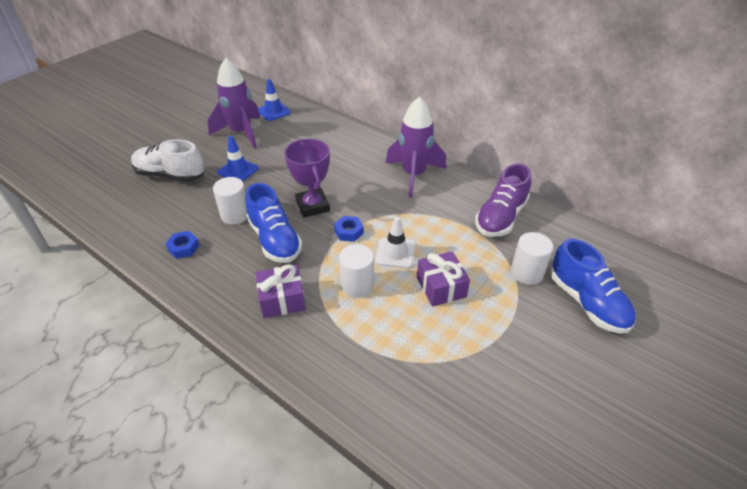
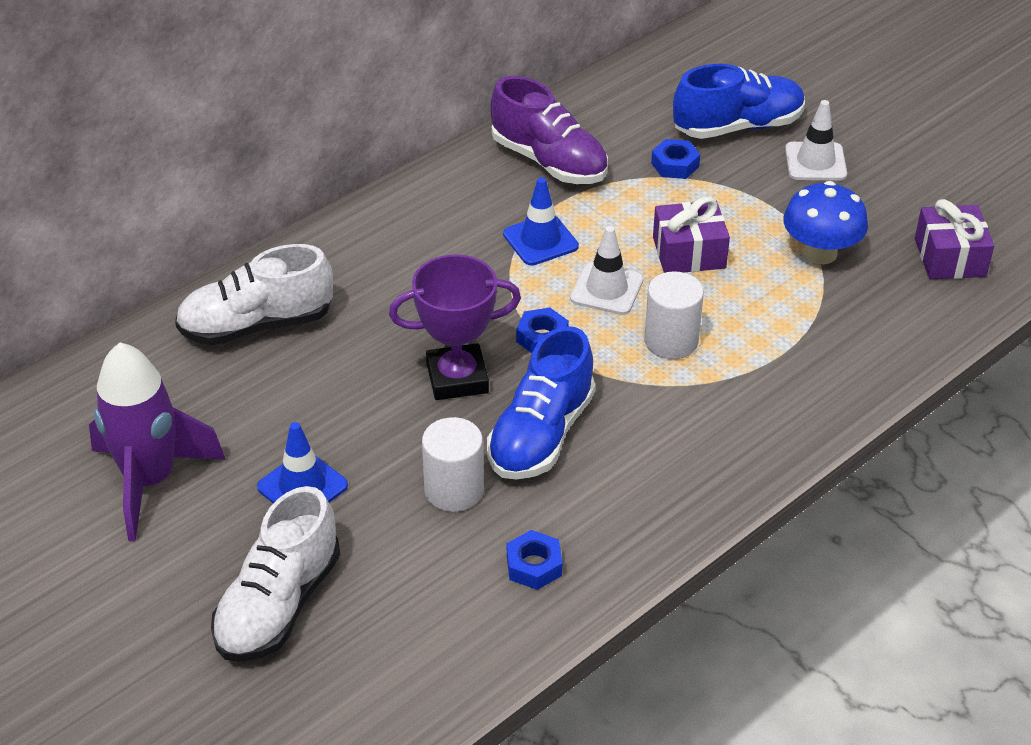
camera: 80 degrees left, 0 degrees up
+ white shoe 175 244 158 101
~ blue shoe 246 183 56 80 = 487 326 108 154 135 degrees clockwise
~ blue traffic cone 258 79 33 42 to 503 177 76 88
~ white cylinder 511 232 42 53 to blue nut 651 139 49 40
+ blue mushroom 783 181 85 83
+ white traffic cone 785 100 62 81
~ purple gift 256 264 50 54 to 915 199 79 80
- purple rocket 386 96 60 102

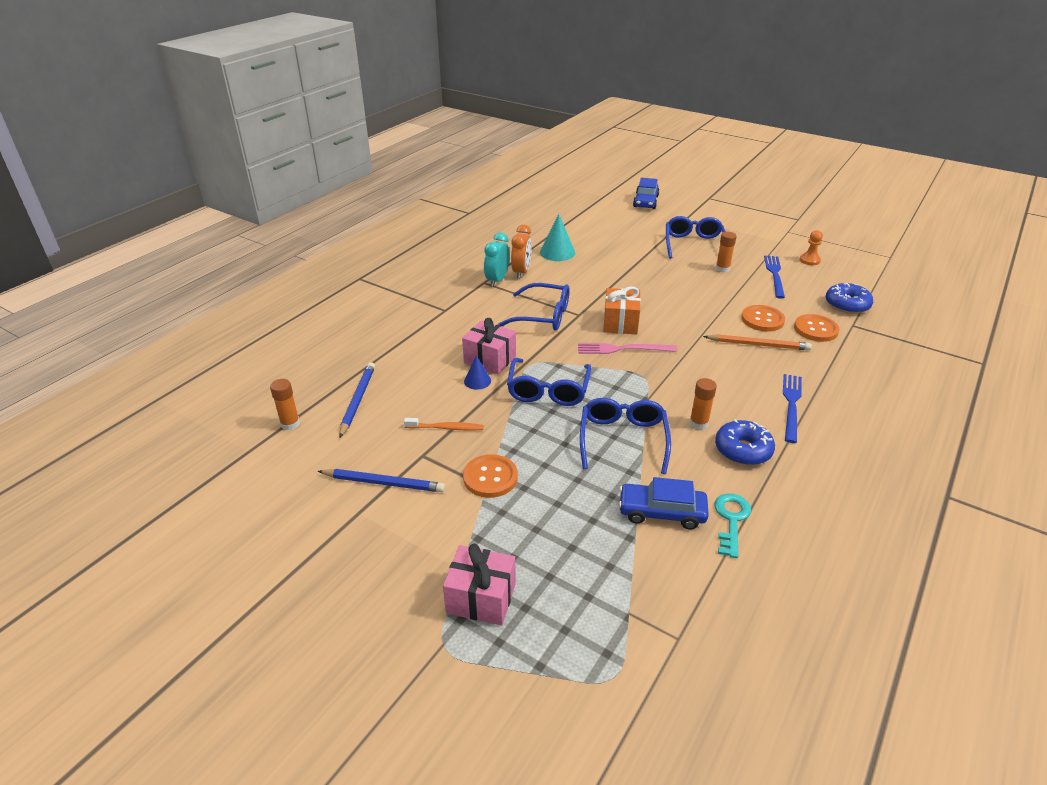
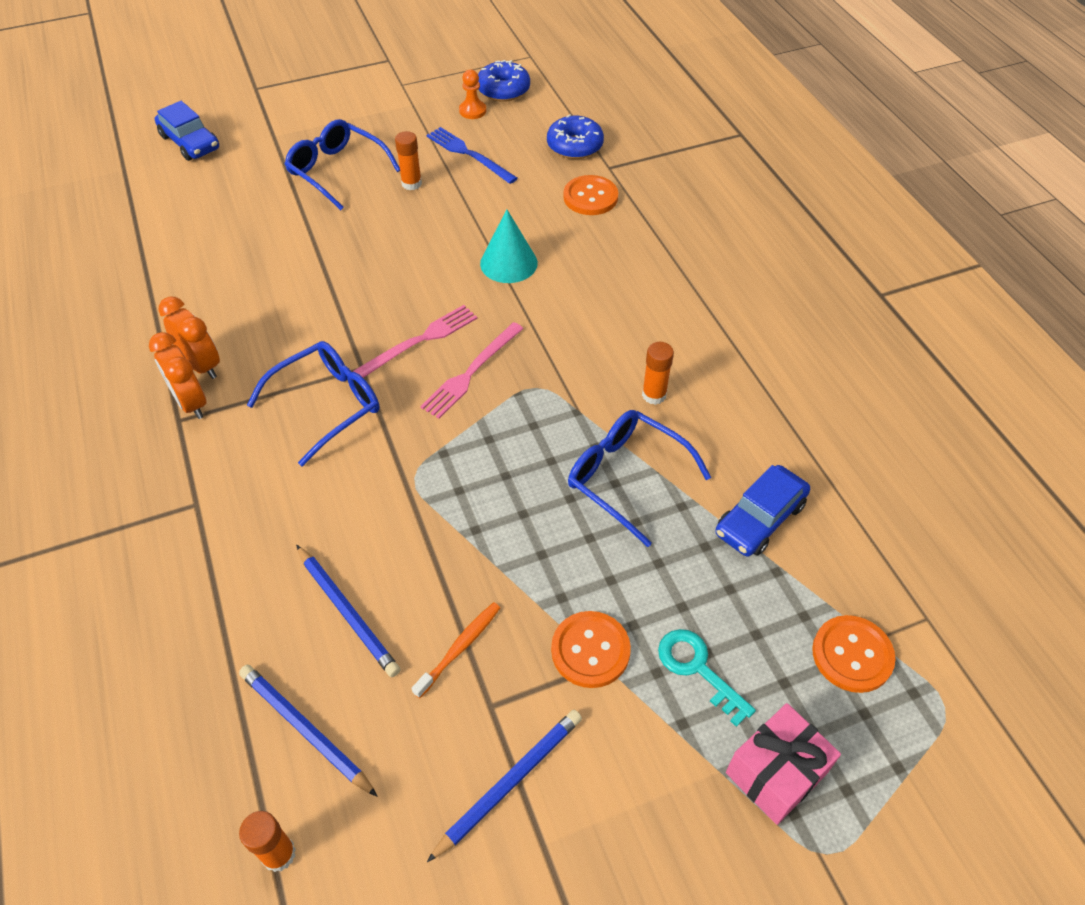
camera: 55 degrees left, 15 degrees up
~ turquoise clock 484 232 26 55 to orange clock 149 332 58 87
+ blue pencil 296 545 104 132
~ orange gift 603 286 38 49 to pink fork 353 305 125 73
~ blue donut 715 419 60 46 to 478 60 52 42
~ turquoise cone 540 214 35 47 to 480 210 58 73
~ turquoise key 715 494 36 64 to 658 629 98 98
~ orange button 741 305 44 27 to 812 615 84 78
- pink gift 462 318 54 57
- blue cone 464 355 27 35
- blue glasses 507 358 84 48
- orange pencil 703 334 109 17
- blue fork 783 374 19 69

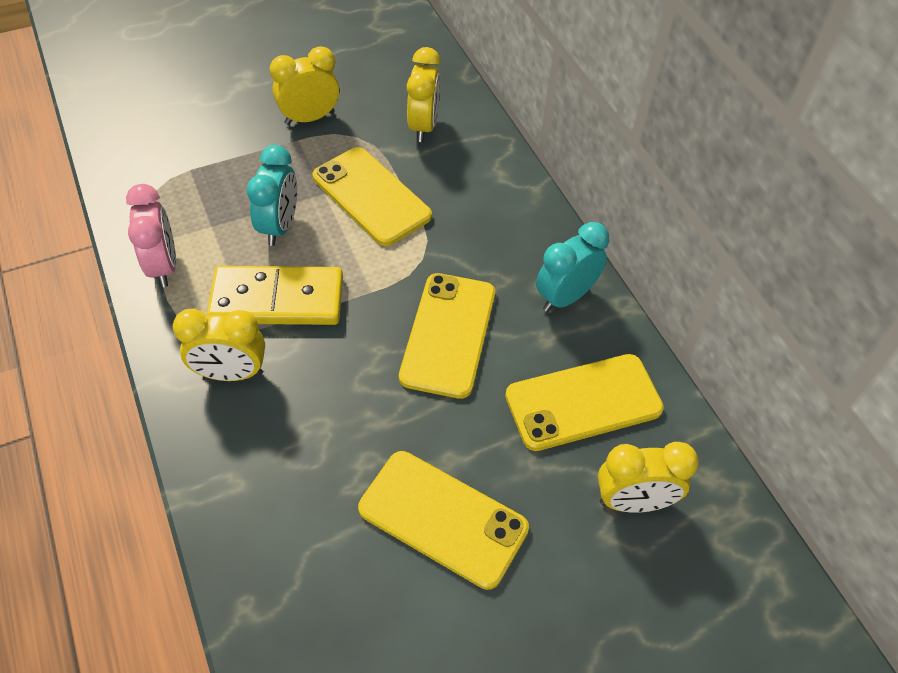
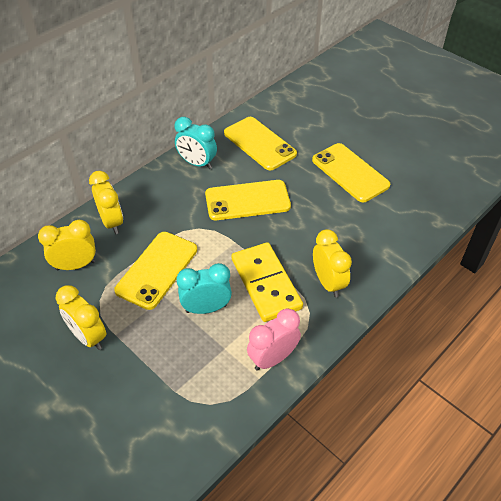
camera: 110 degrees left, 5 degrees down
~ yellow clock 598 442 101 71 to 89 171 34 63
~ yellow phone 358 451 171 139 = 312 143 78 59 45 degrees counterclockwise

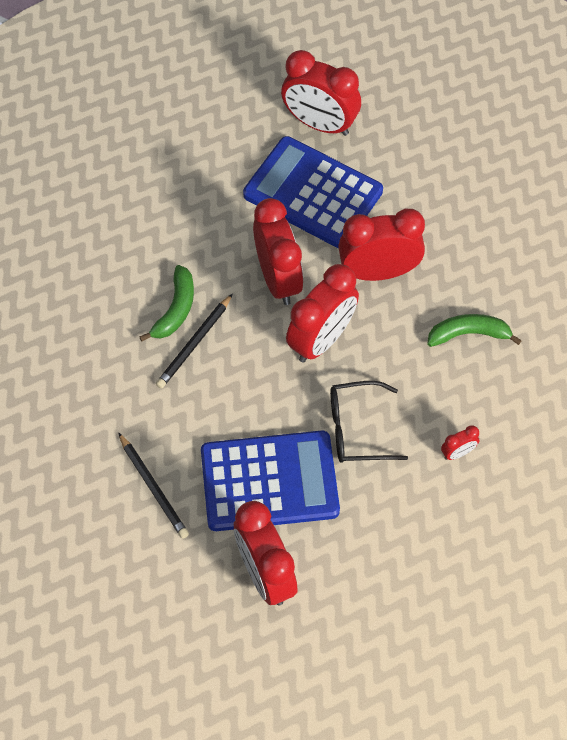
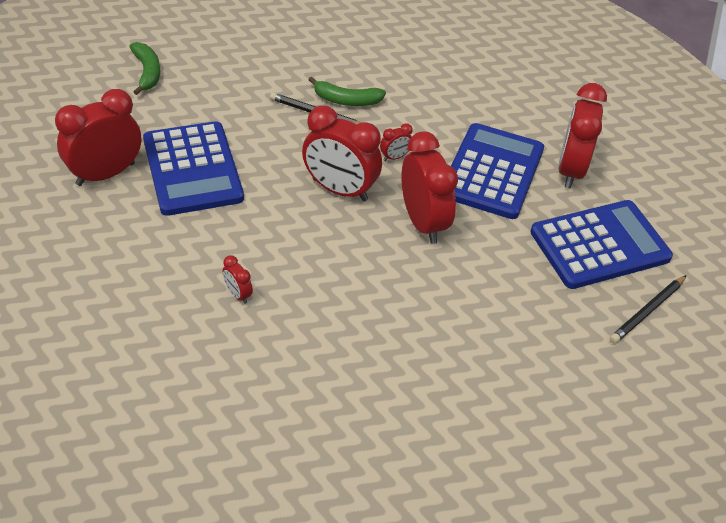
camera: 75 degrees right, 15 degrees down
~ green banana 427 314 95 33 to 129 42 31 53
~ red clock 253 198 50 107 = 380 123 33 38 x0.44
+ blue calculator 530 200 143 89
~ black pencil 118 432 71 107 to 610 275 77 69
- black glasses 330 381 78 82

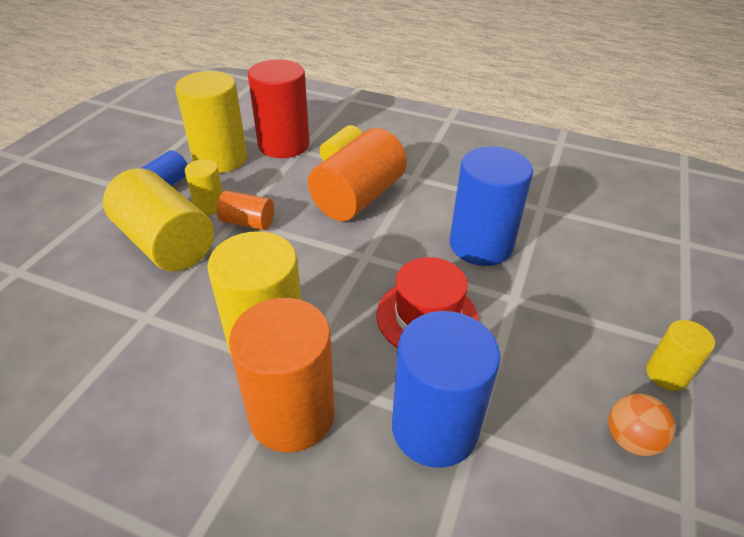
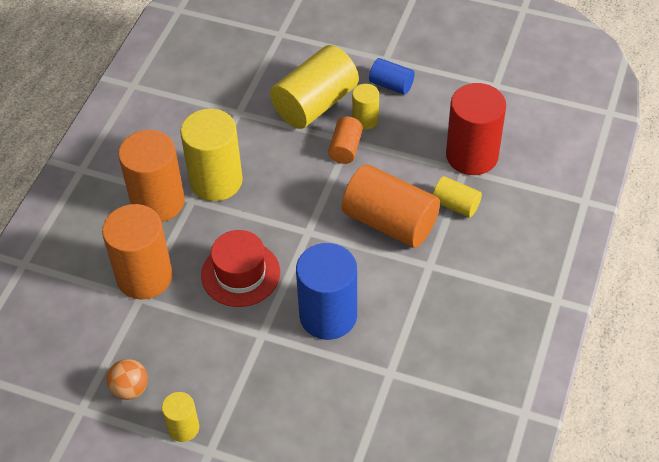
camera: 90 degrees right, 10 degrees up
~ blue cylinder 392 311 109 157 to orange cylinder 102 204 71 95
- yellow cylinder 175 71 72 102

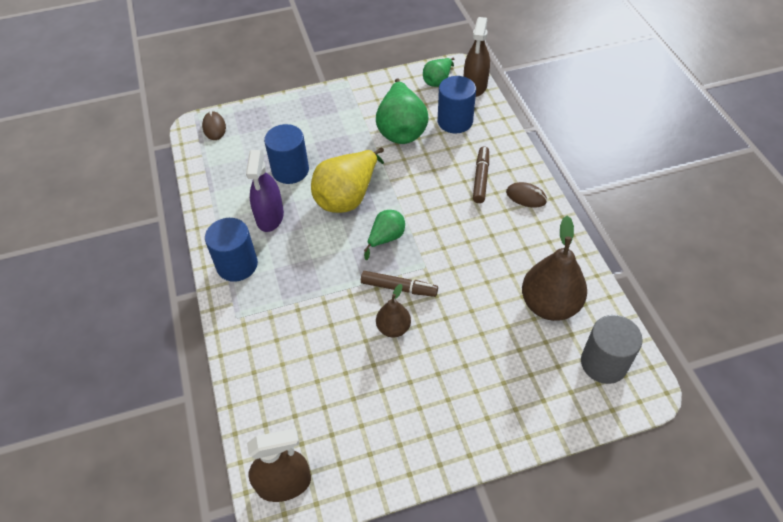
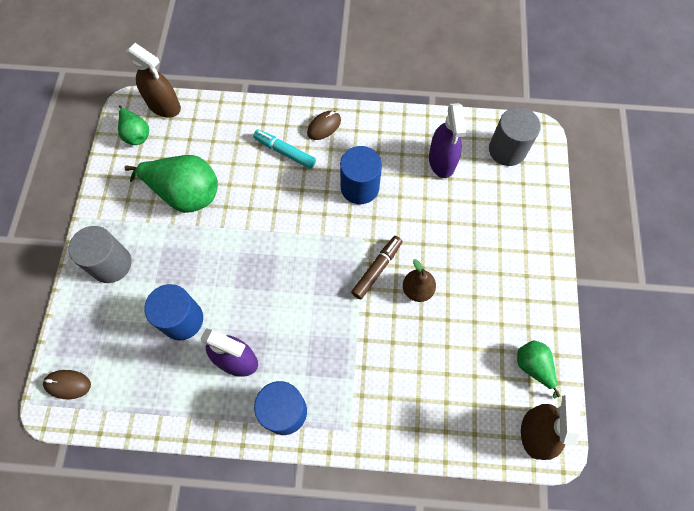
camera: 70 degrees left, 15 degrees up
+ grey cylinder 69 226 63 57
~ brown marker 473 146 16 57 to turquoise marker 253 129 63 40
~ blue cylinder 438 76 38 57 to 340 146 42 58
~ brown pear 522 216 65 105 to purple spray bottle 429 103 38 75
~ green pear 364 210 41 50 to 517 341 44 58
- yellow pear 311 148 73 65

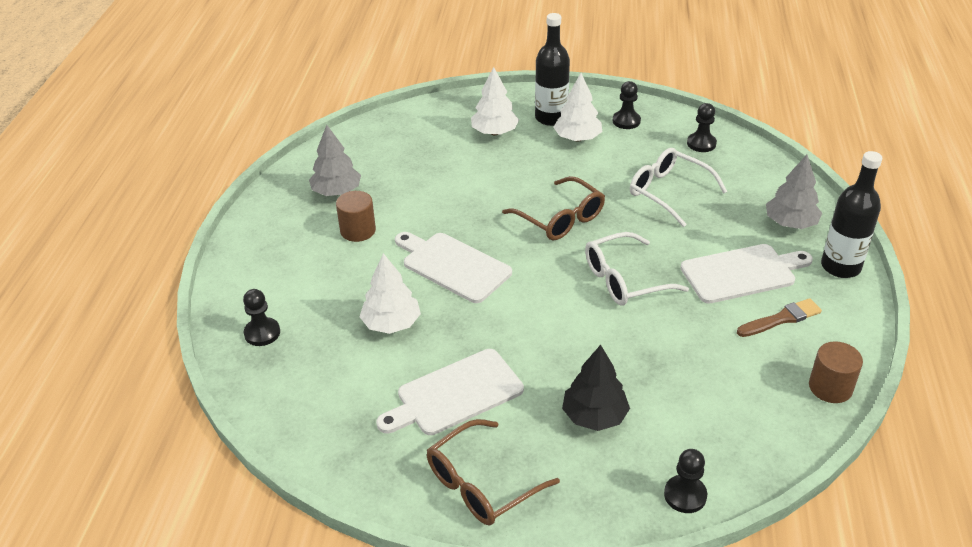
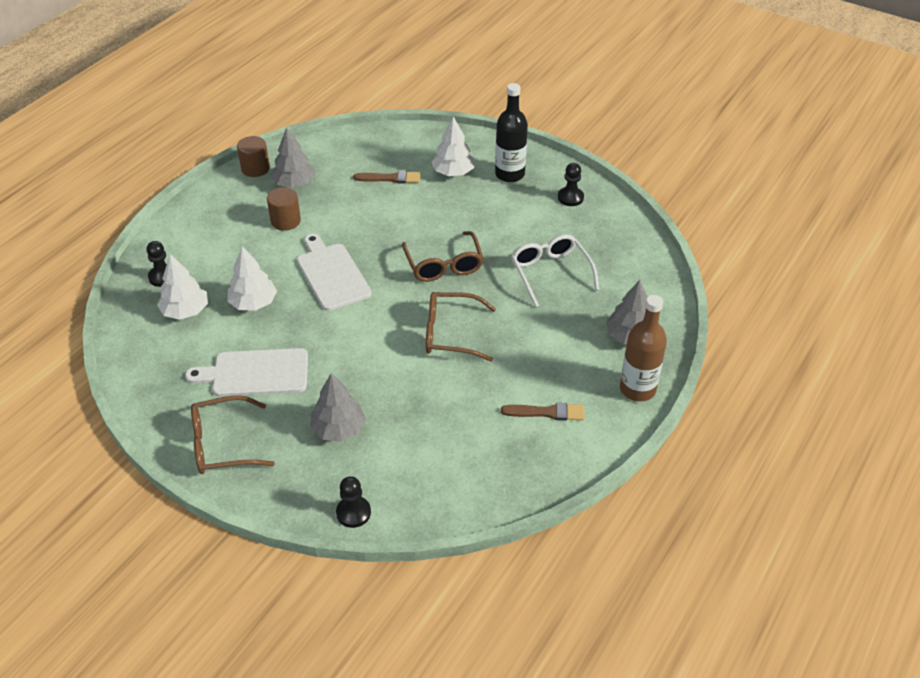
camera: 25 degrees right, 5 degrees up
~ white tree 553 73 49 69 to 157 254 51 66
~ brown cylinder 809 341 54 62 to 237 136 33 41
~ black tree 562 345 68 86 to grey tree 310 373 56 69
+ brown brush 353 171 67 12
~ white glasses 585 232 104 73 to brown glasses 426 292 70 70
~ black bottle 821 151 61 127 to brown bottle 620 295 47 107
- white cutting board 680 244 133 60
- black pawn 687 103 30 49

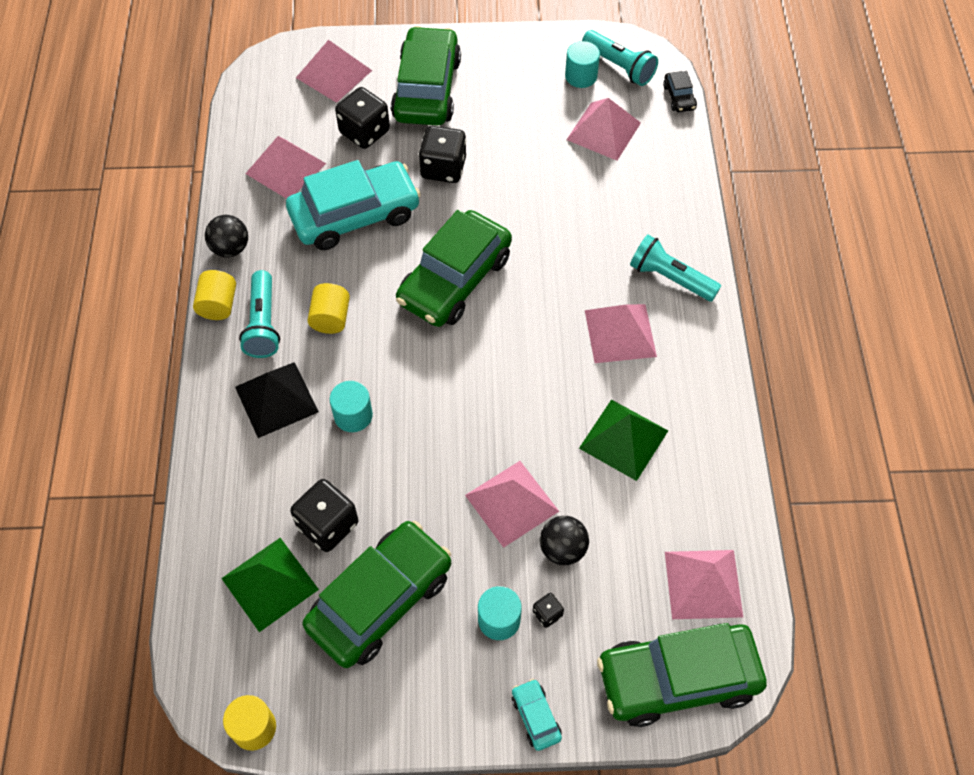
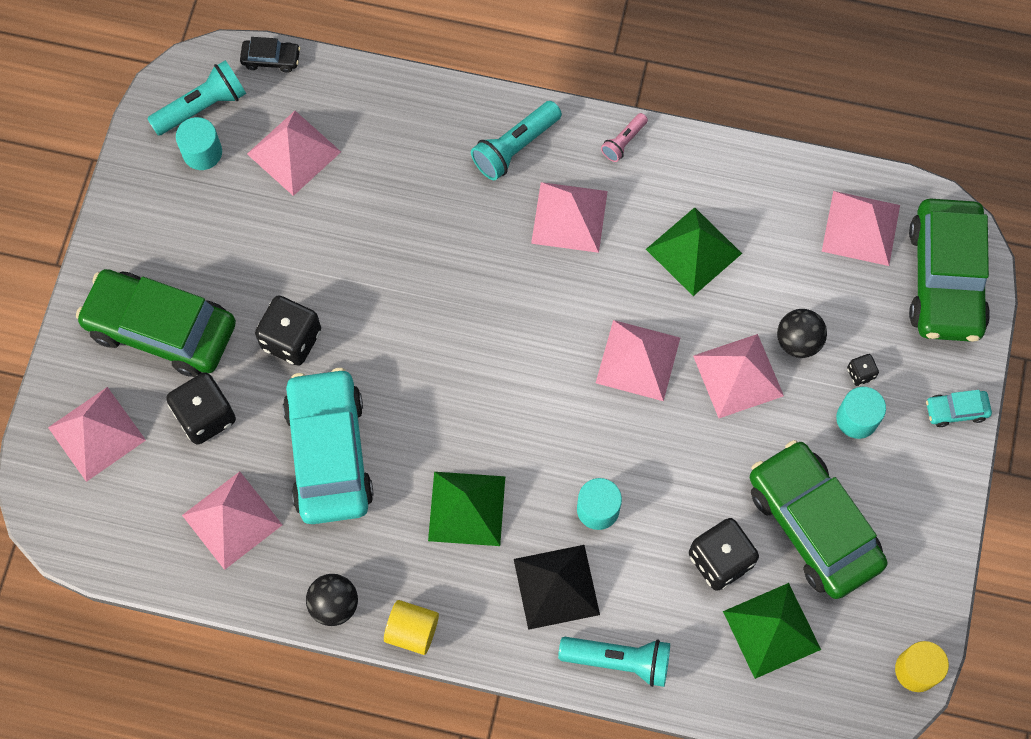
camera: 75 degrees left, 10 degrees up
~ yellow cylinder 307 283 43 51 to green pyramid 428 472 77 74
~ turquoise flashlight 239 270 41 88 to 558 637 112 50
+ pink pyramid 596 320 84 81
+ pink flashlight 601 113 47 49
- green car 396 210 116 117

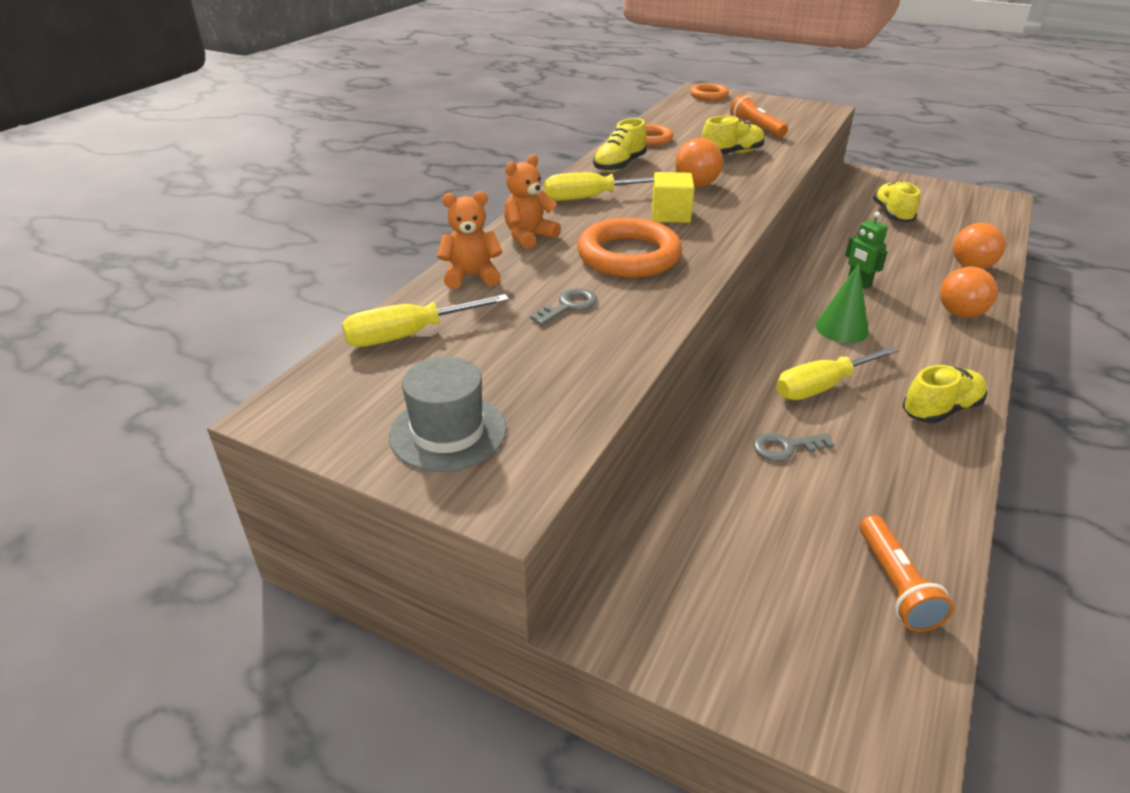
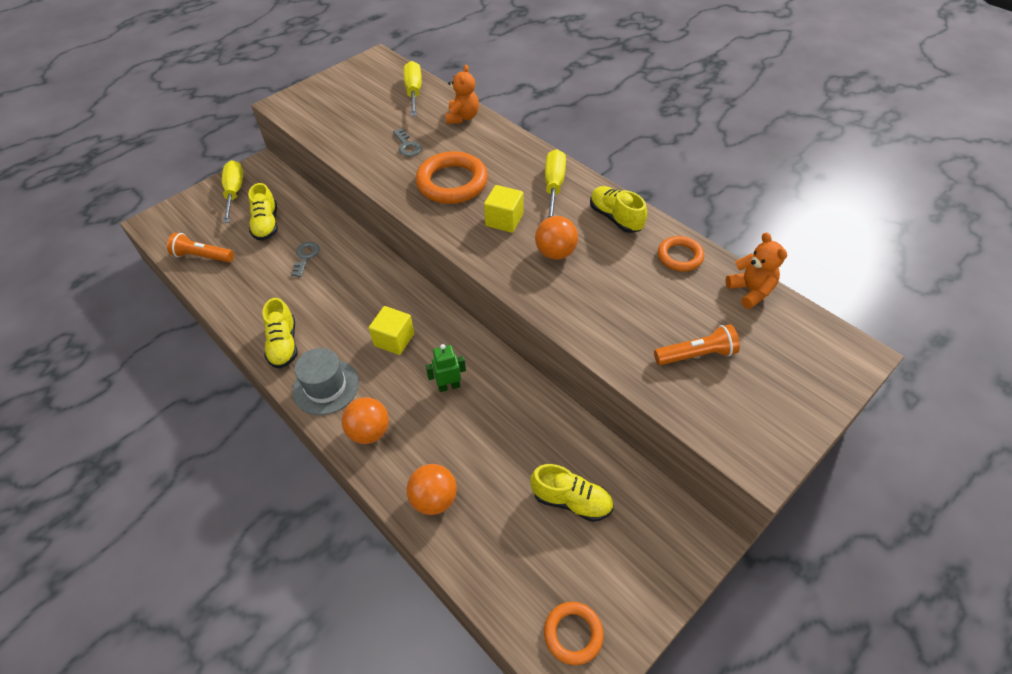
camera: 110 degrees right, 15 degrees up
~ yellow screwdriver 776 346 123 54 to 222 160 21 63
~ yellow shoe 702 116 63 39 to 248 183 30 58
~ grey hat 389 357 118 115 to 292 348 67 67
~ green cone 816 263 53 80 to yellow cube 369 306 45 49
~ orange ring 690 83 39 18 to 544 602 60 63
~ orange teddy bear 504 155 57 94 to 726 232 61 77

